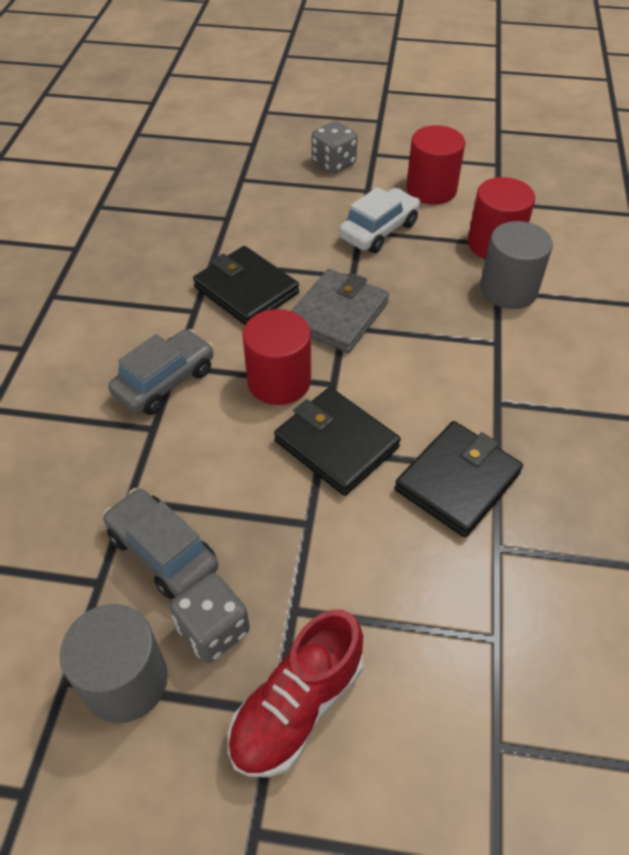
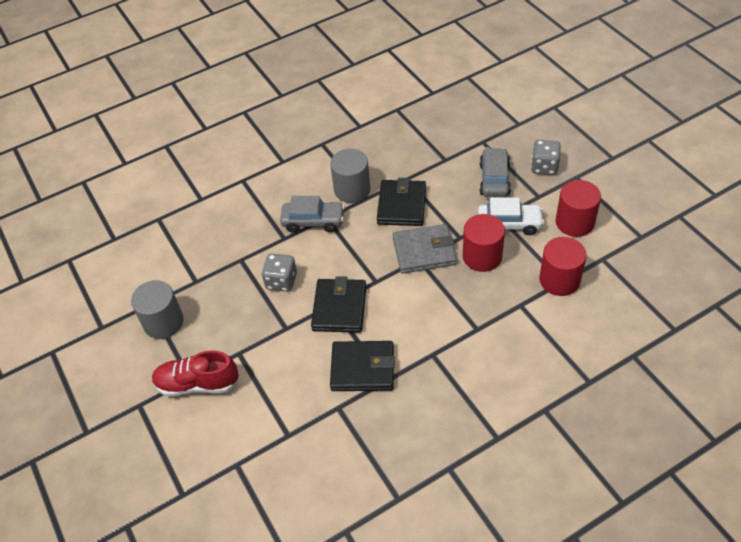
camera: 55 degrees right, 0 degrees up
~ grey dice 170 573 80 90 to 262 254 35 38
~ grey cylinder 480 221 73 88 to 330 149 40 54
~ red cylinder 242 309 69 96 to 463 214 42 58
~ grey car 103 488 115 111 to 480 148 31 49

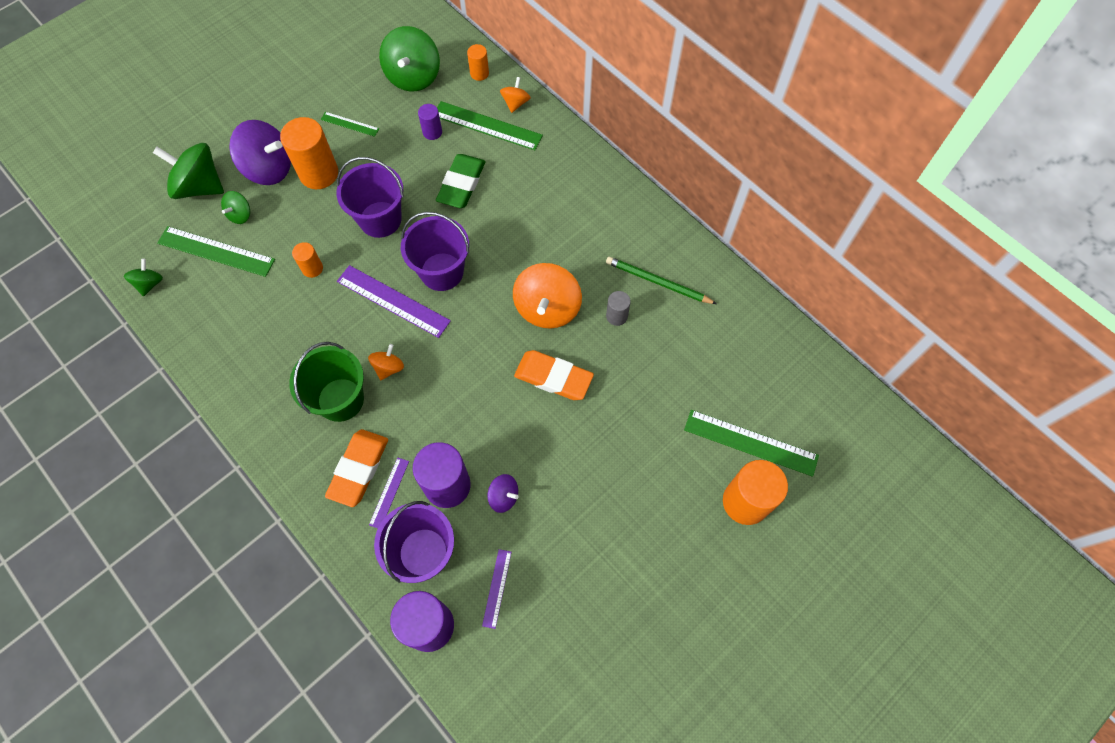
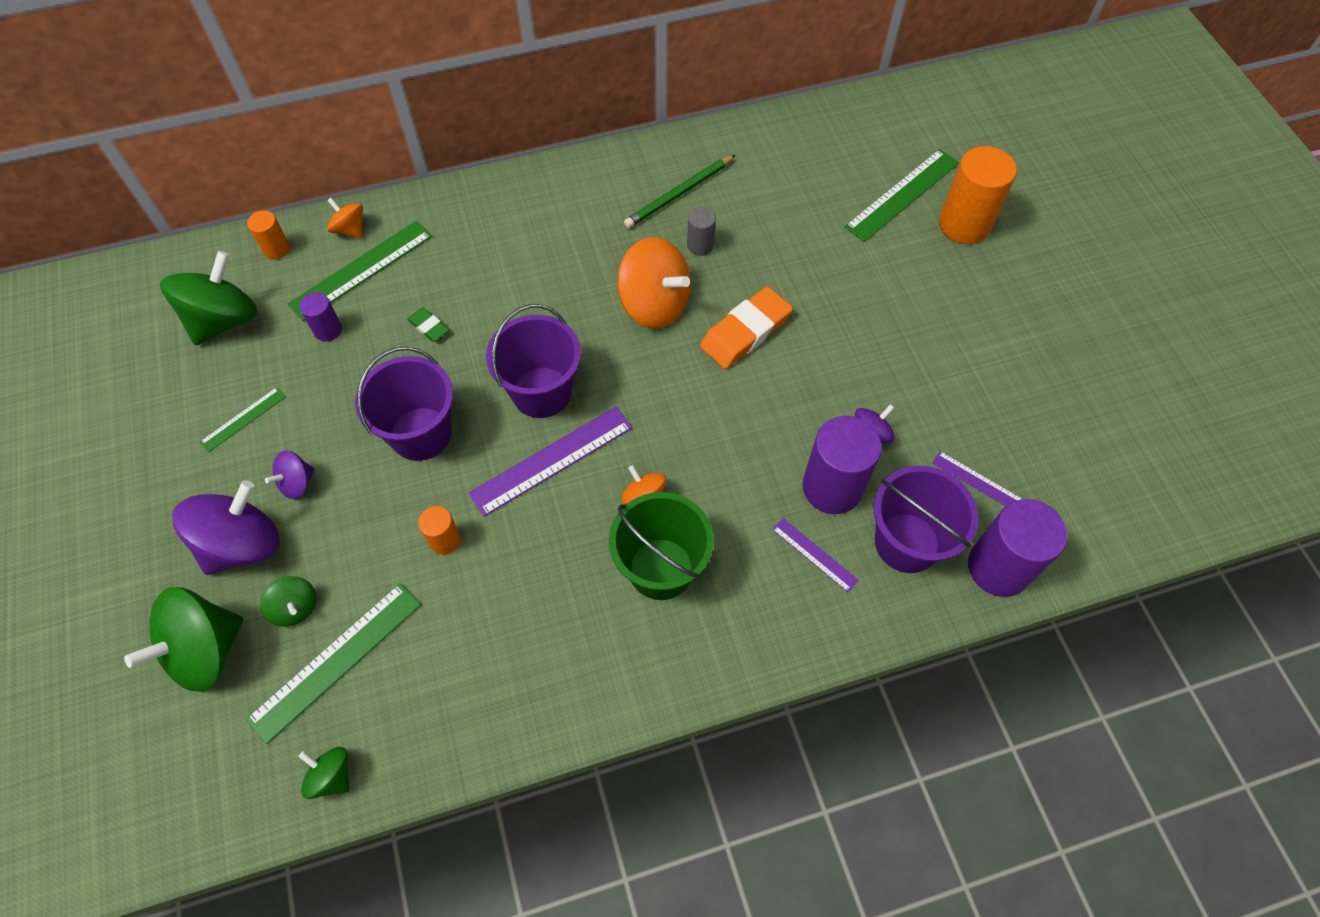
camera: 65 degrees left, 5 degrees down
~ green spinning top 379 26 61 65 = 160 251 97 95 90 degrees counterclockwise
~ orange cylinder 280 117 58 72 to purple spinning top 265 450 50 49
~ green eraser 436 154 50 54 = 407 308 42 34 x0.49
- orange eraser 325 429 63 78

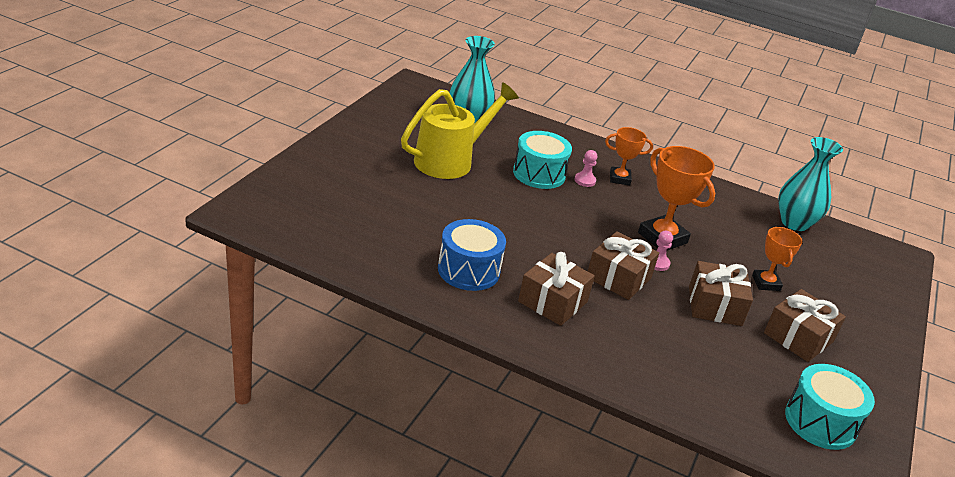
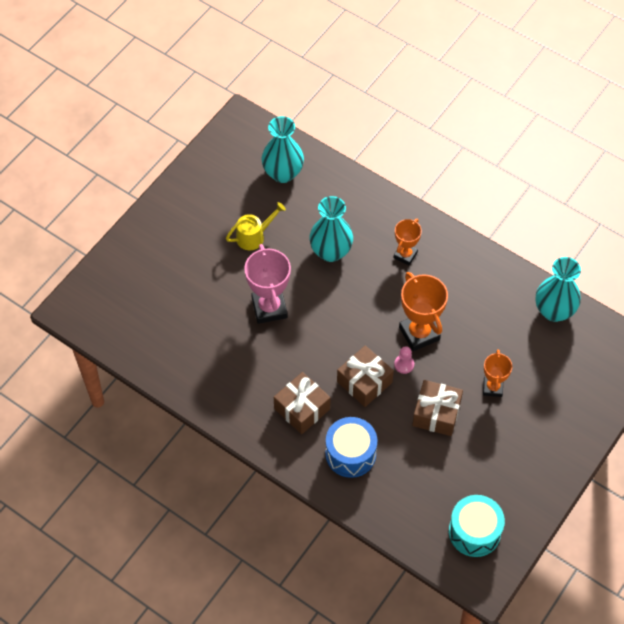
camera: 15 degrees right, 25 degrees up
~ yellow watering can 401 82 118 97 = 226 202 60 48 x0.55
+ pink trophy 244 244 47 80
~ turquoise drum 513 131 59 58 to turquoise vase 309 196 44 66
~ blue drum 438 219 68 72 to 325 417 52 61
~ orange trophy 605 127 48 59 = 393 219 29 46 75 degrees counterclockwise
- pink pawn 574 150 23 37
- brown gift 764 289 82 73

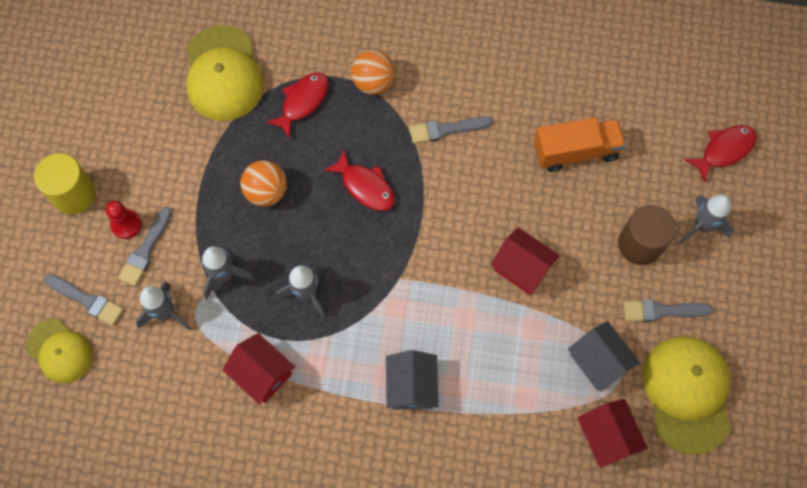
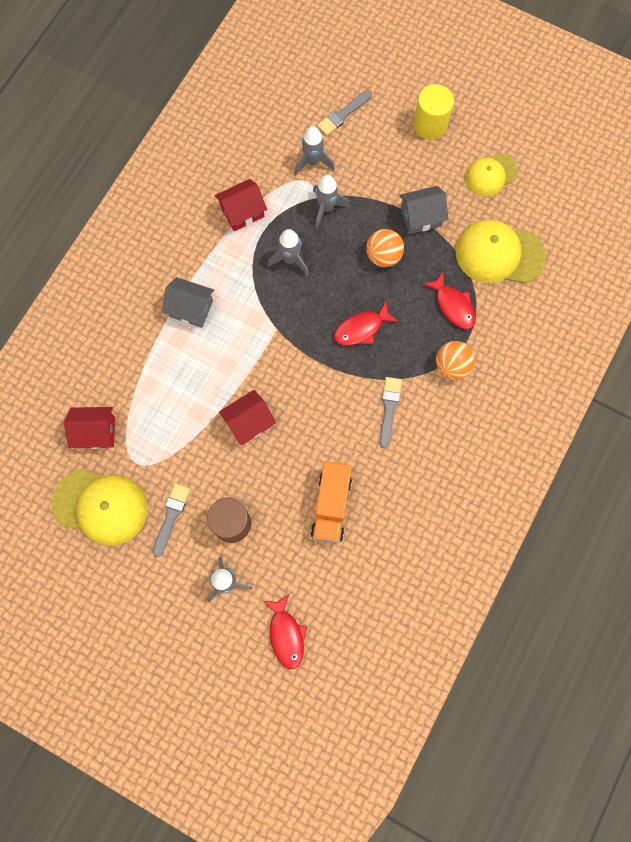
camera: 110 degrees right, 5 degrees up
~ grey house 568 321 72 70 to 399 186 49 48
~ yellow cap 26 319 67 65 to 465 153 53 43
- red pawn 106 201 36 38
- grey brush 118 207 54 79

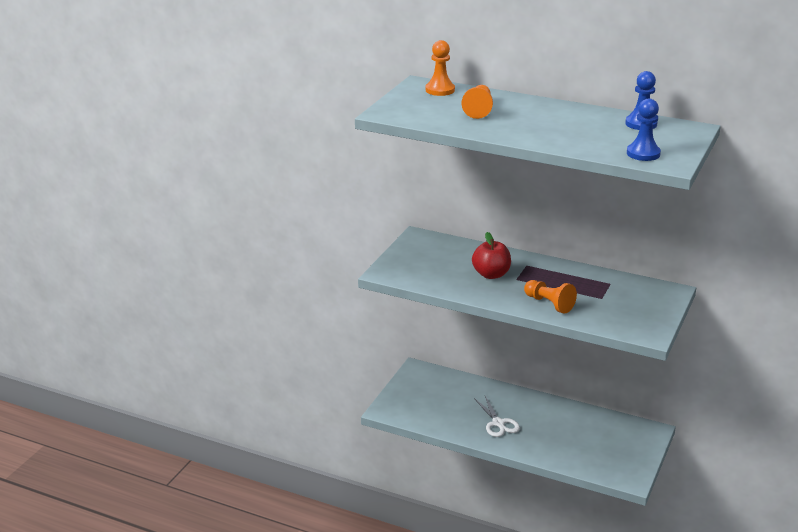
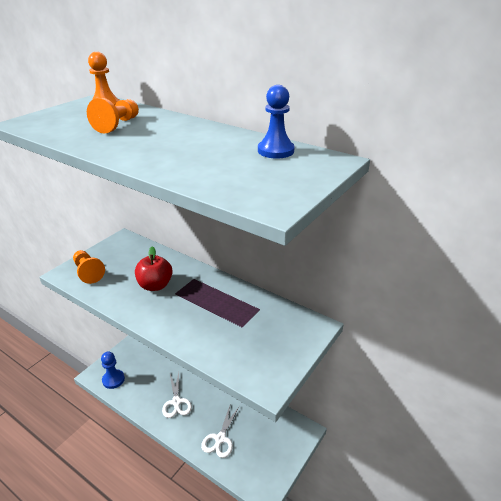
camera: 10 degrees right, 5 degrees up
~ orange pawn 524 280 53 34 to 73 250 32 34
~ blue pawn 627 99 34 62 to 101 352 24 37
+ white scissors 201 406 39 52

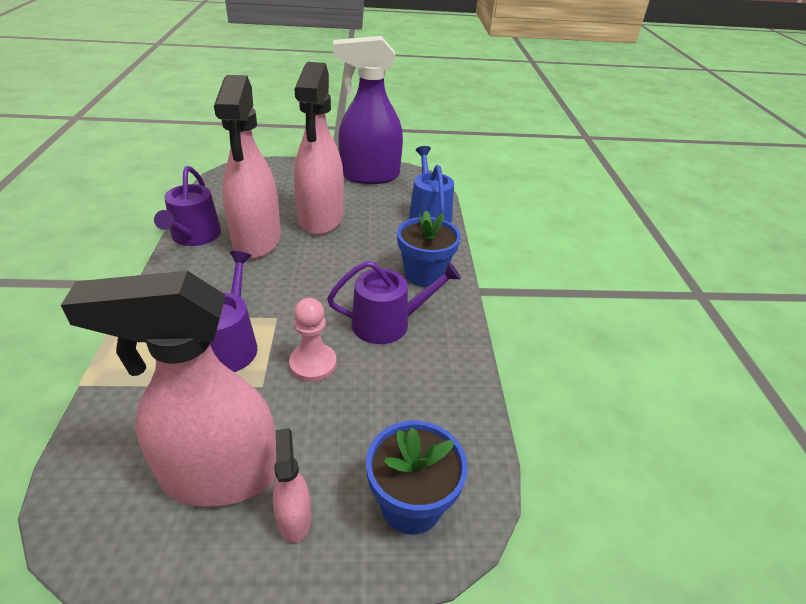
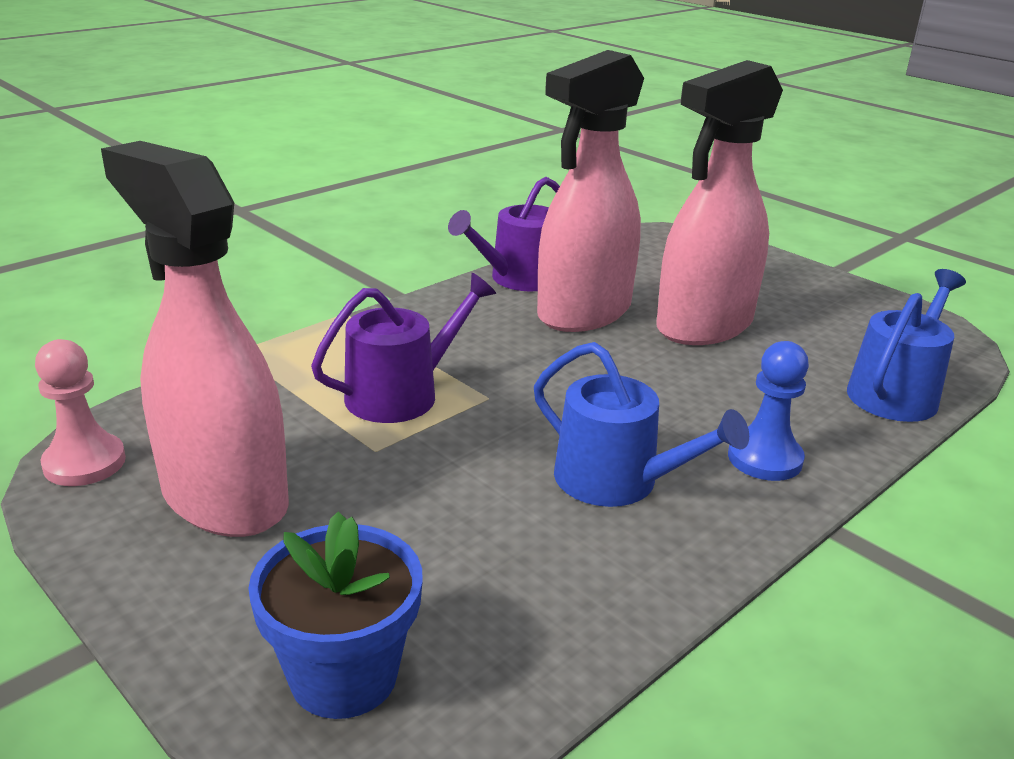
camera: 50 degrees right, 10 degrees down
~ pink pawn 289 298 48 84 to 35 339 91 147
~ purple watering can 327 261 134 83 to blue watering can 534 342 215 165
~ blue flower pot 397 210 64 77 to blue pawn 728 341 81 140
- pink spray bottle 273 428 38 115
- purple spray bottle 333 36 70 148

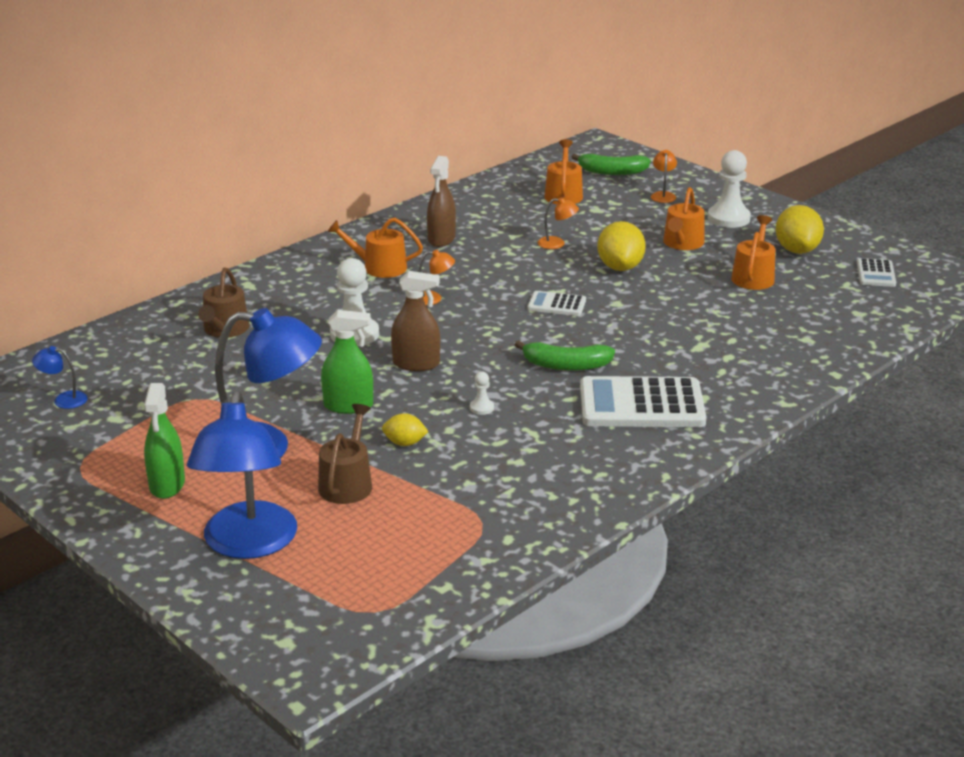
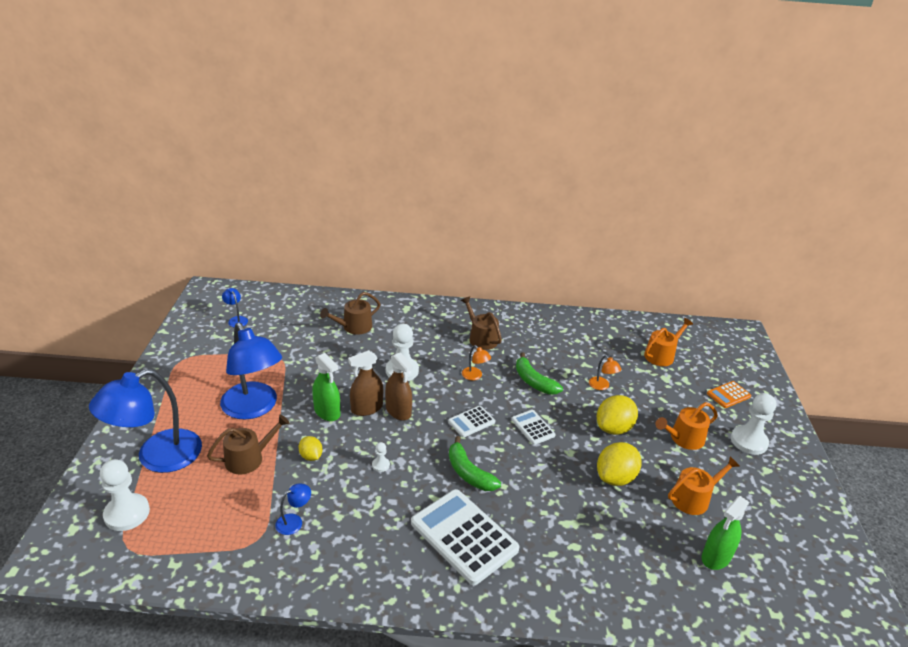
camera: 45 degrees right, 5 degrees up
+ white pawn 100 459 50 72
+ blue lamp 275 483 36 52
~ brown spray bottle 427 156 29 91 to 348 350 35 66
~ white calculator 857 258 39 29 to 448 406 47 31
~ orange watering can 327 218 96 60 to brown watering can 461 296 41 54
~ green banana 572 154 79 21 to 516 352 47 43
~ yellow lemon 776 205 48 49 to 597 442 45 44
~ green spray bottle 144 383 41 116 to 702 496 47 74
~ orange lamp 651 150 26 53 to orange calculator 707 381 45 27

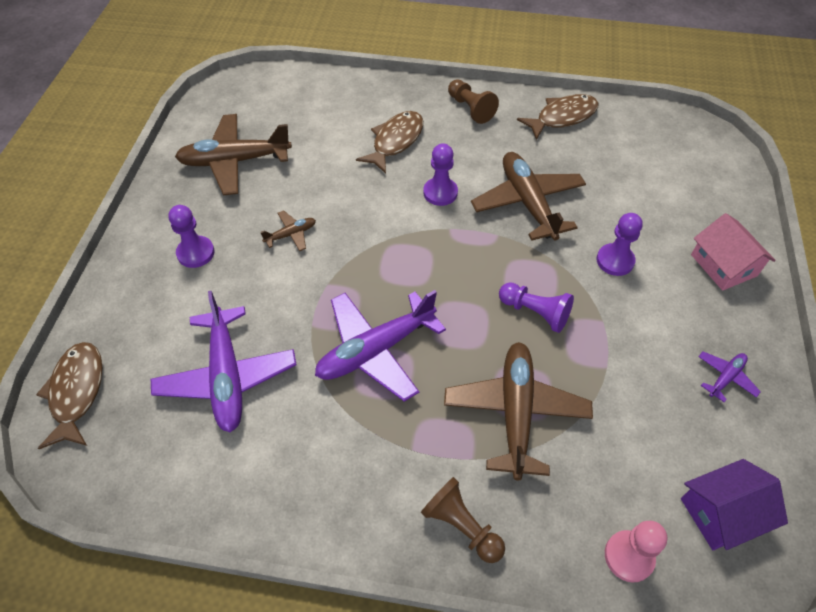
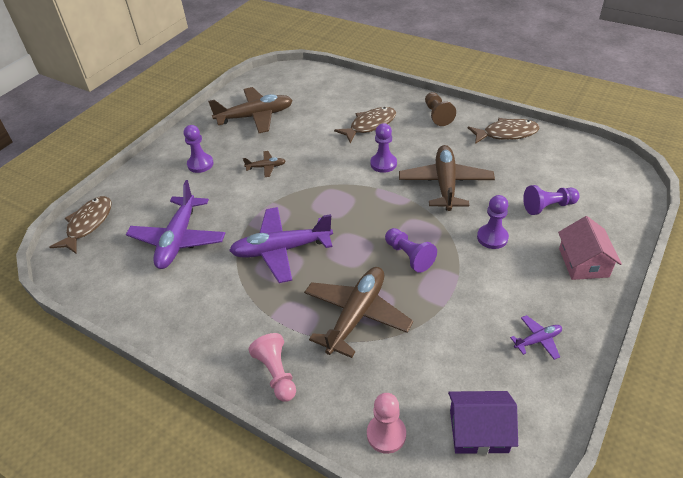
camera: 25 degrees right, 10 degrees down
~ brown plane 175 114 117 81 = 208 87 85 46 150 degrees clockwise
~ brown pawn 421 477 84 86 to pink pawn 248 333 48 69
+ purple pawn 523 185 57 30

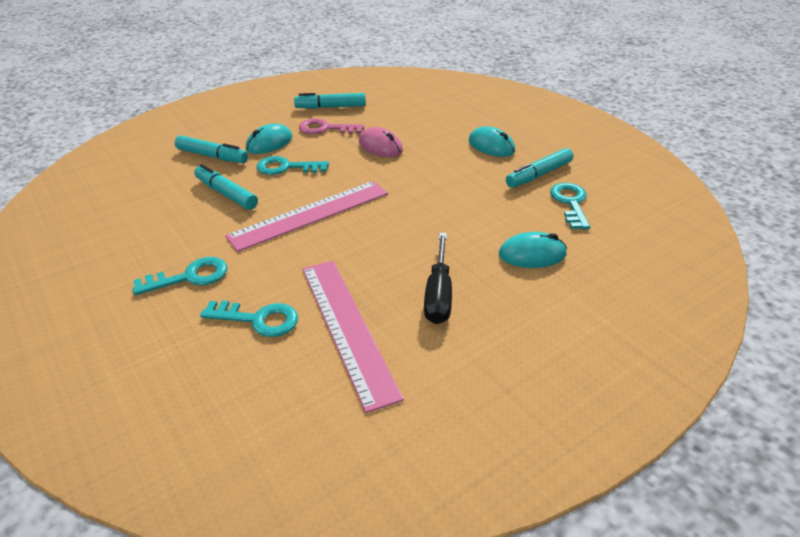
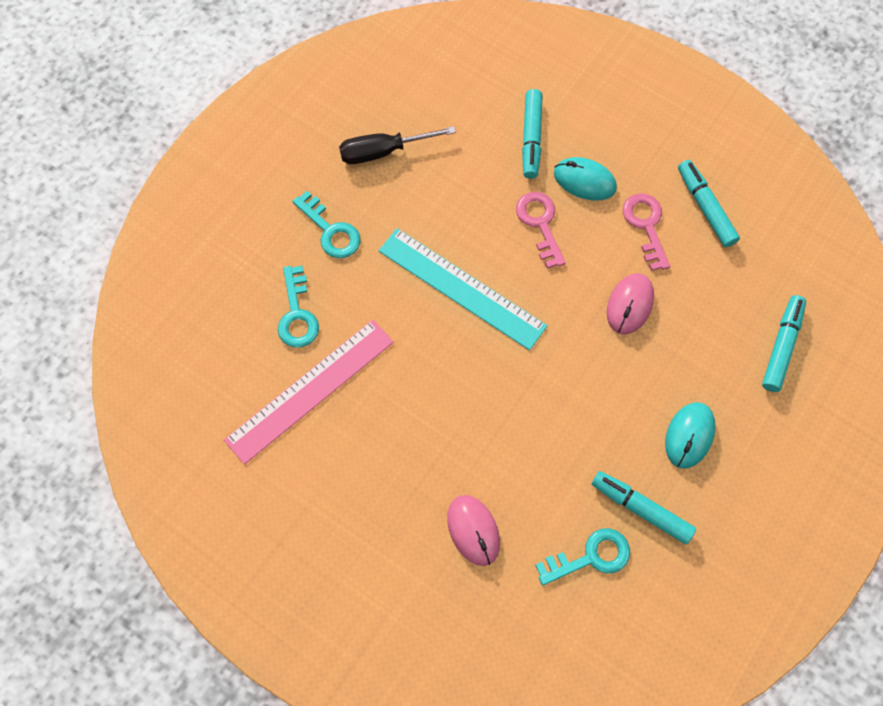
camera: 70 degrees right, 30 degrees up
~ black screwdriver 424 233 28 91 to 339 126 117 38
~ pink ruler 225 181 163 71 to turquoise ruler 379 228 168 122
~ turquoise mouse 499 232 68 36 to pink mouse 447 495 53 71
~ turquoise key 257 156 72 19 to pink key 516 192 50 77
~ turquoise marker 194 164 64 46 to 762 295 44 97

